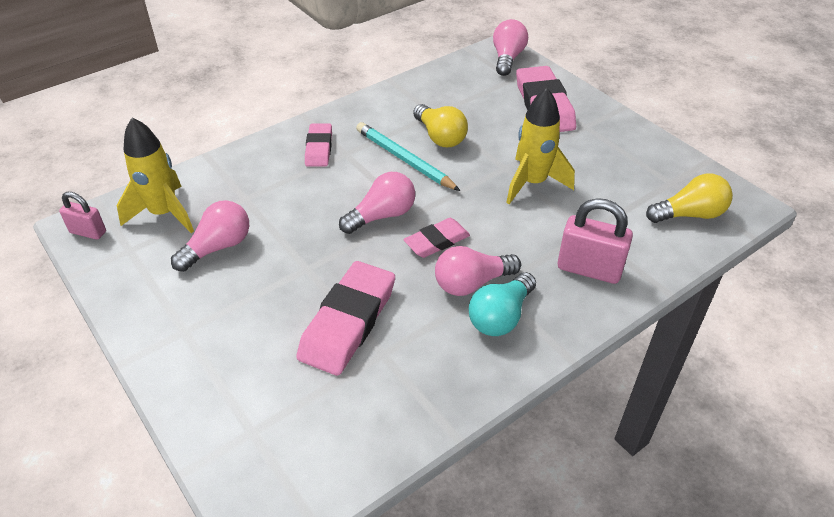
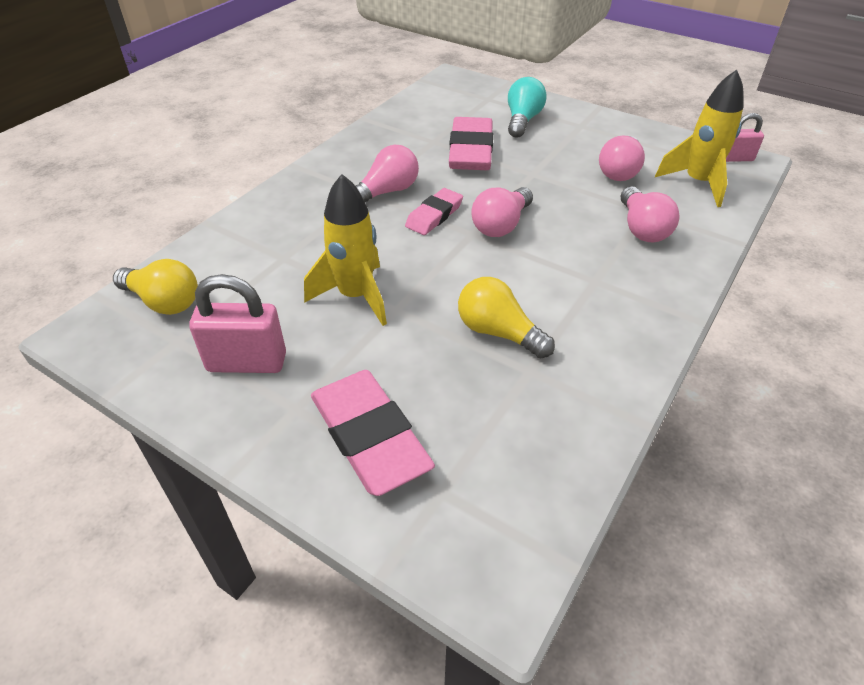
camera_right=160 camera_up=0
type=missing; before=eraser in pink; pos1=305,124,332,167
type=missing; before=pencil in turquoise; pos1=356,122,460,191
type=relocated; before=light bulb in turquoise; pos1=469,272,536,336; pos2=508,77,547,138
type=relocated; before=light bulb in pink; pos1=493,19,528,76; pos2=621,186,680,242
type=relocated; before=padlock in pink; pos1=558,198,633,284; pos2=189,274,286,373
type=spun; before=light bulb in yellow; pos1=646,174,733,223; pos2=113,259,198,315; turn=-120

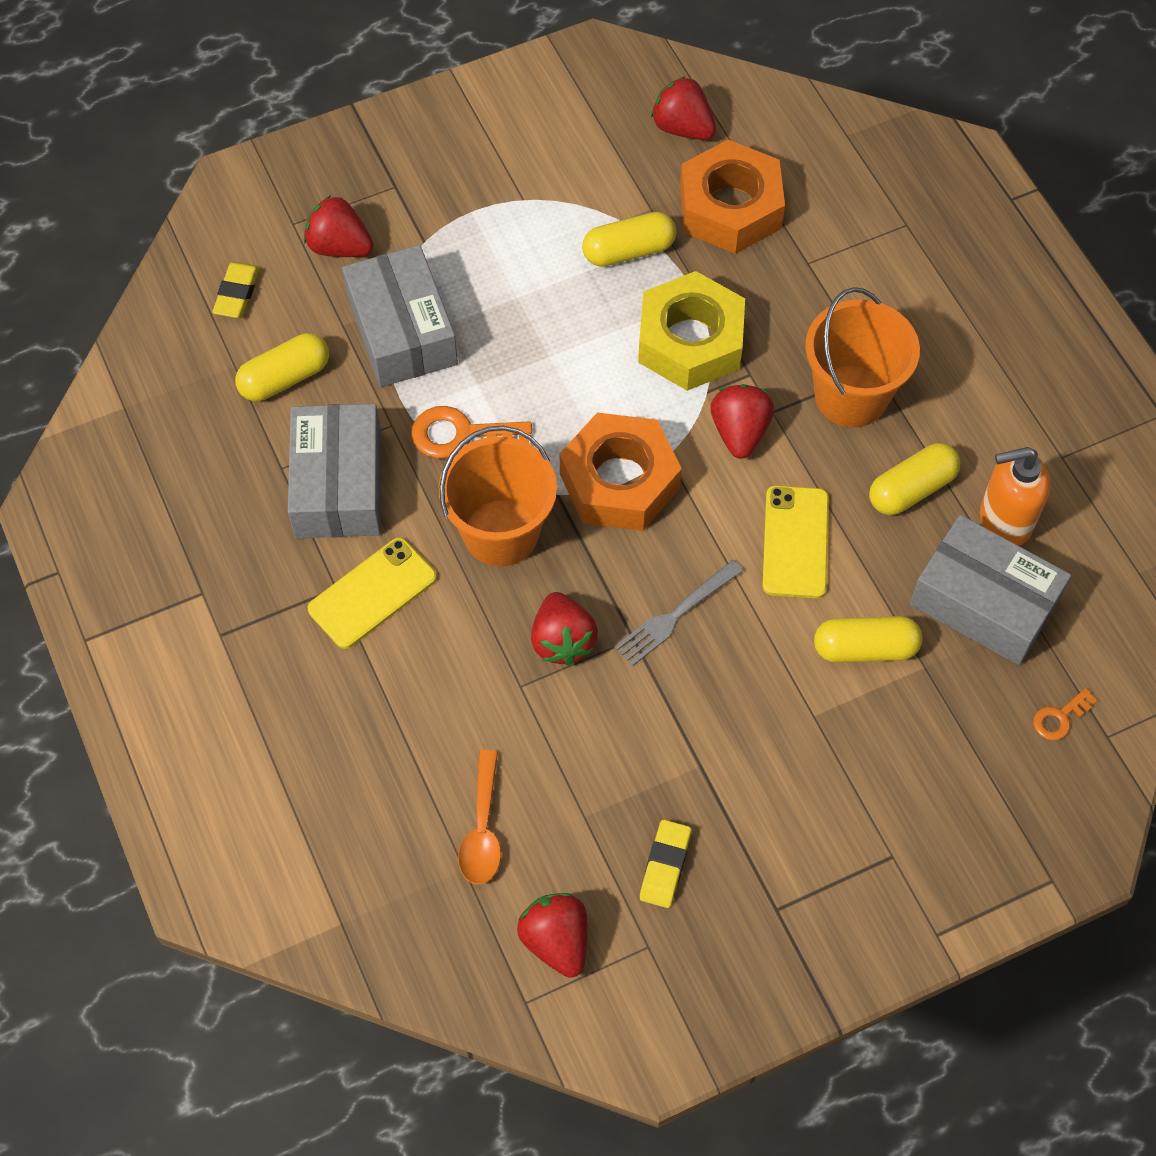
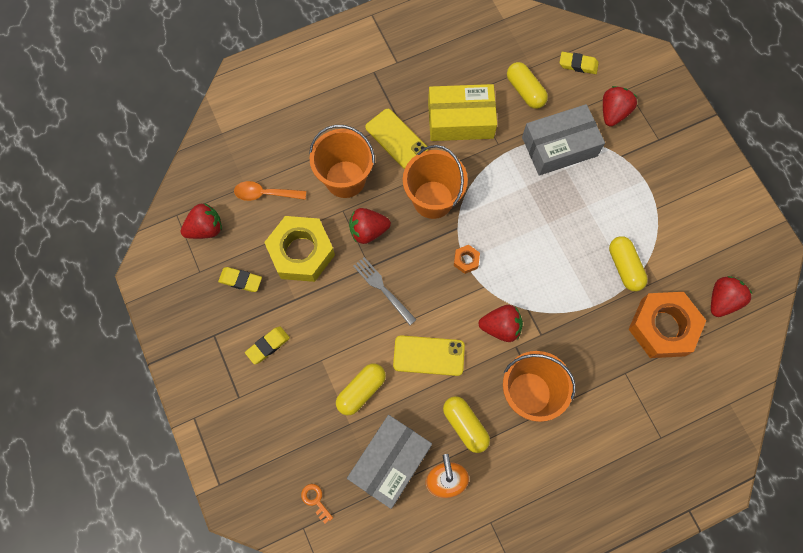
camera_right=90 camera_up=10
type=missing; before=key in orange; pos1=411,406,532,459
type=appeared; after=eraser in yellow; pos2=245,327,290,364
type=appeared; after=bucket in orange; pos2=309,125,375,198
type=relocated; before=nut in yellow; pos1=638,271,745,391; pos2=264,216,335,282
type=colour; before=box in grey; after=box in yellow; pos1=288,404,381,538; pos2=428,84,497,141
type=spun; before=capsule in yellow; pos1=814,616,923,663; pos2=336,363,386,415; turn=45
type=size; before=nut in orange; pos1=560,413,682,531; pos2=454,245,480,274; scale=0.41

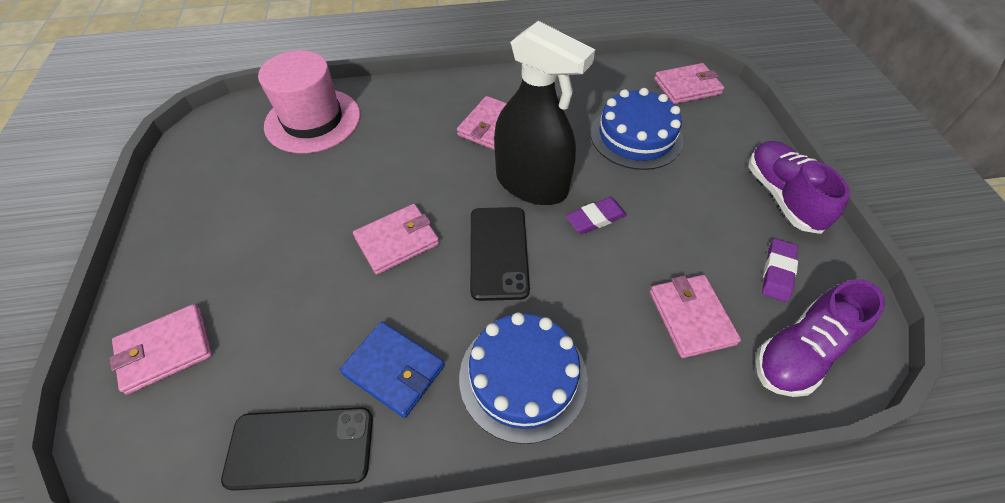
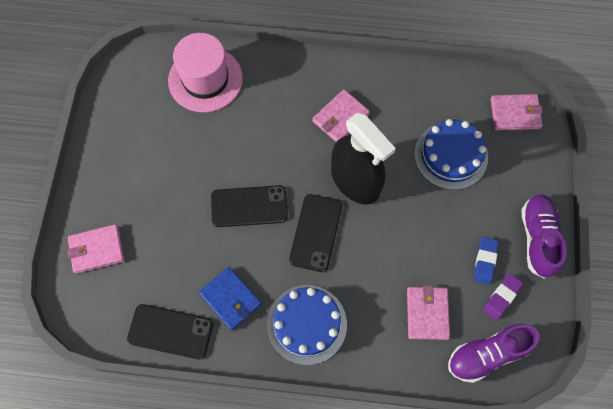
camera_right=15 camera_up=15
type=missing; before=eraser in purple; pos1=566,197,627,234
type=appeared; after=eraser in blue; pos2=473,237,499,285
type=exchanged; before=wallet in pink; after=phone in black; pos1=353,204,439,275; pos2=211,185,288,227

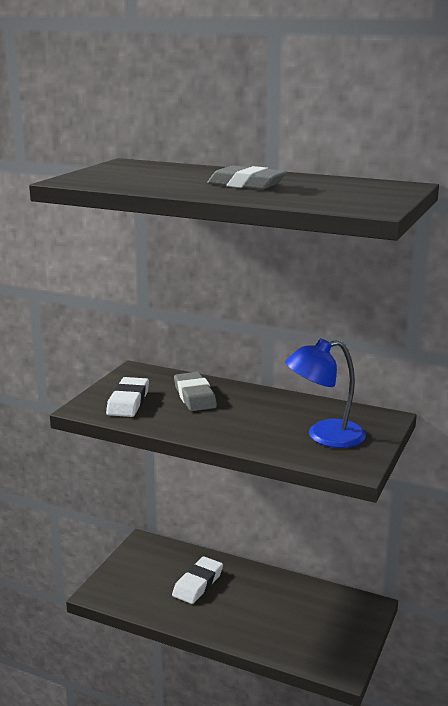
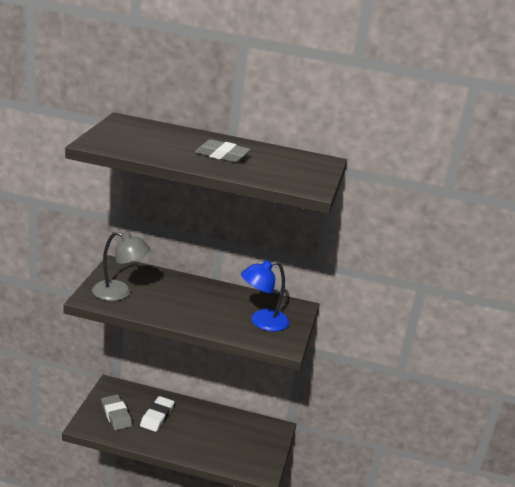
camera_right=-15 camera_up=5
type=relocated; before=eraser in grey; pos1=174,372,217,411; pos2=101,394,132,430
type=exchanged; before=eraser in white; after=lamp in grey; pos1=106,377,149,417; pos2=92,231,151,301

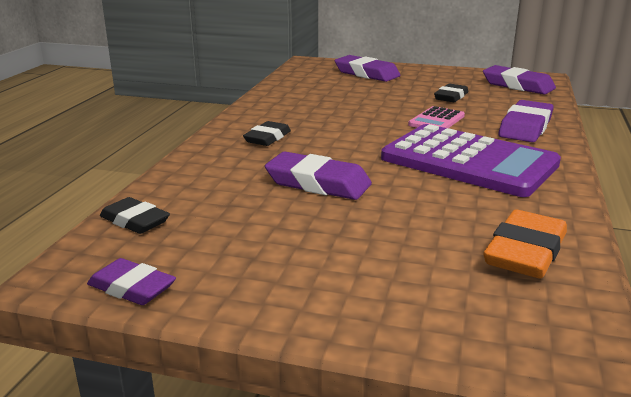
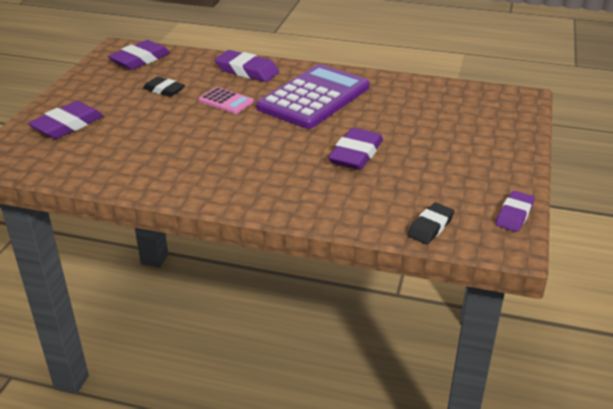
camera_right=-90 camera_up=10
type=missing; before=eraser in black; pos1=243,121,291,146
type=missing; before=eraser in orange; pos1=483,209,567,279

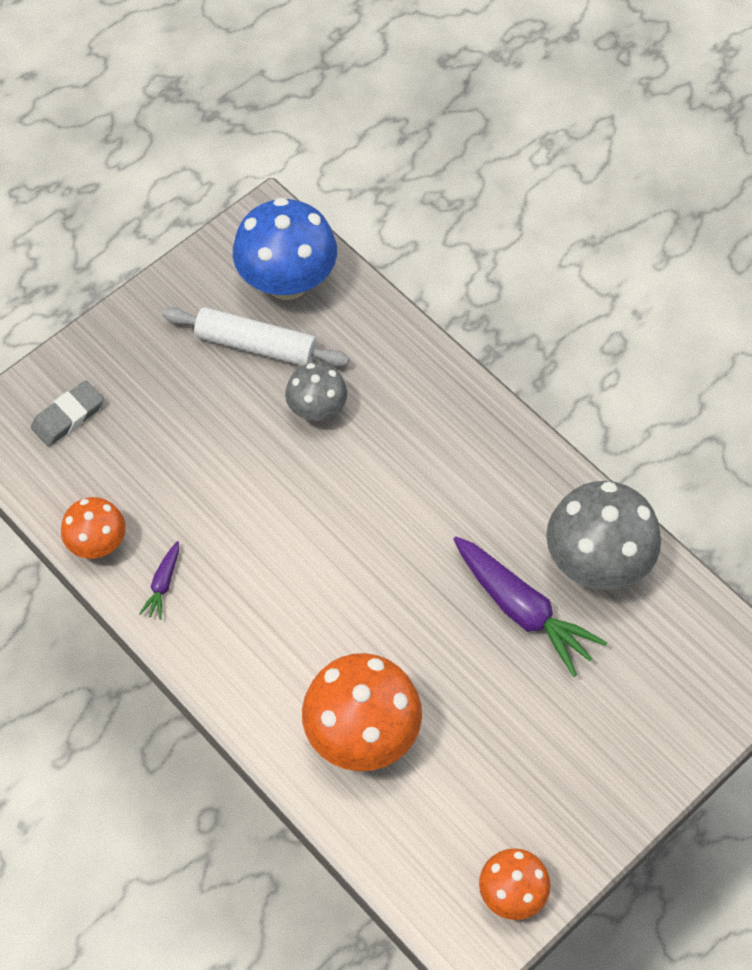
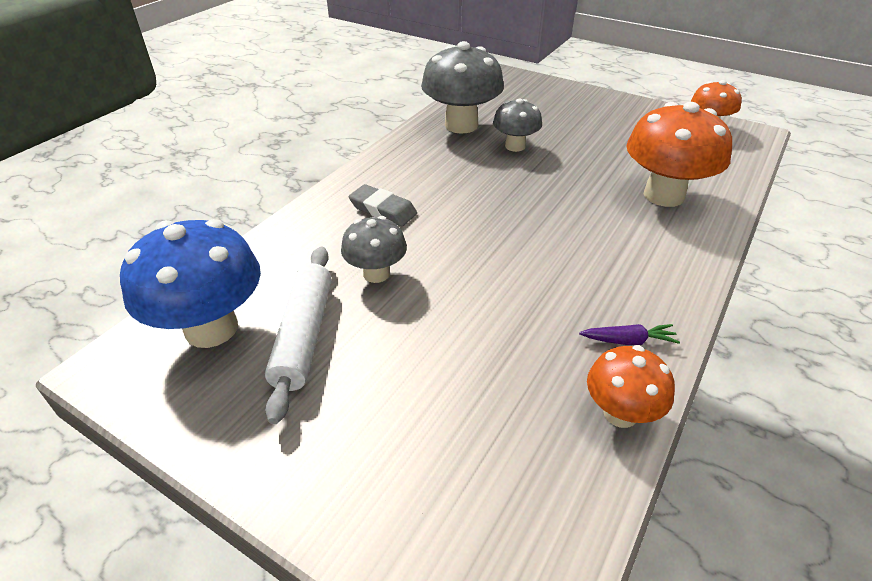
camera_right=-105 camera_up=-20
type=relocated; before=eraser in grey; pos1=31,380,104,447; pos2=349,184,417,226
type=exchanged; before=carrot in purple; after=mushroom in grey; pos1=453,536,607,677; pos2=493,98,542,152

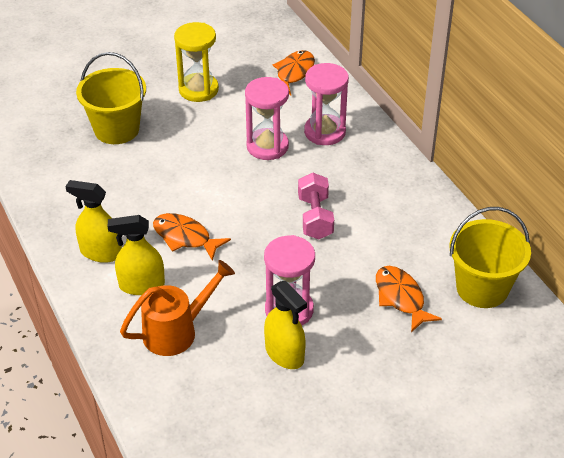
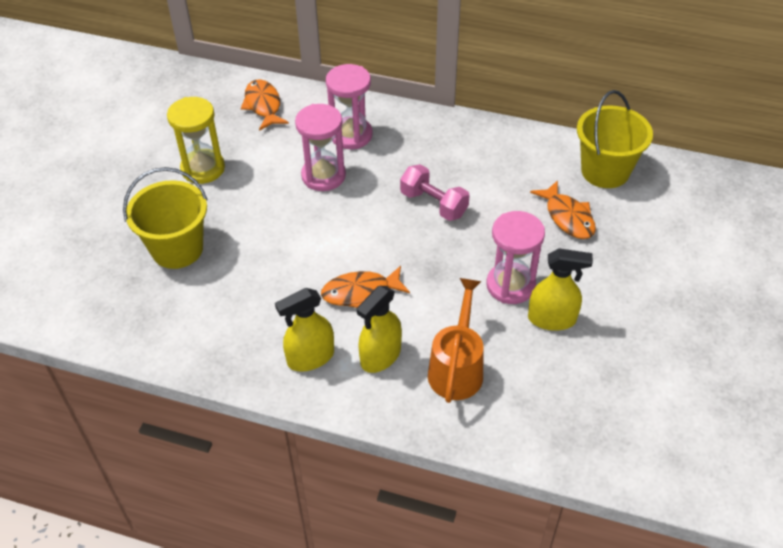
camera_right=-45 camera_up=5
type=spun; before=fish in orange; pos1=376,266,442,332; pos2=530,180,596,239; turn=-135

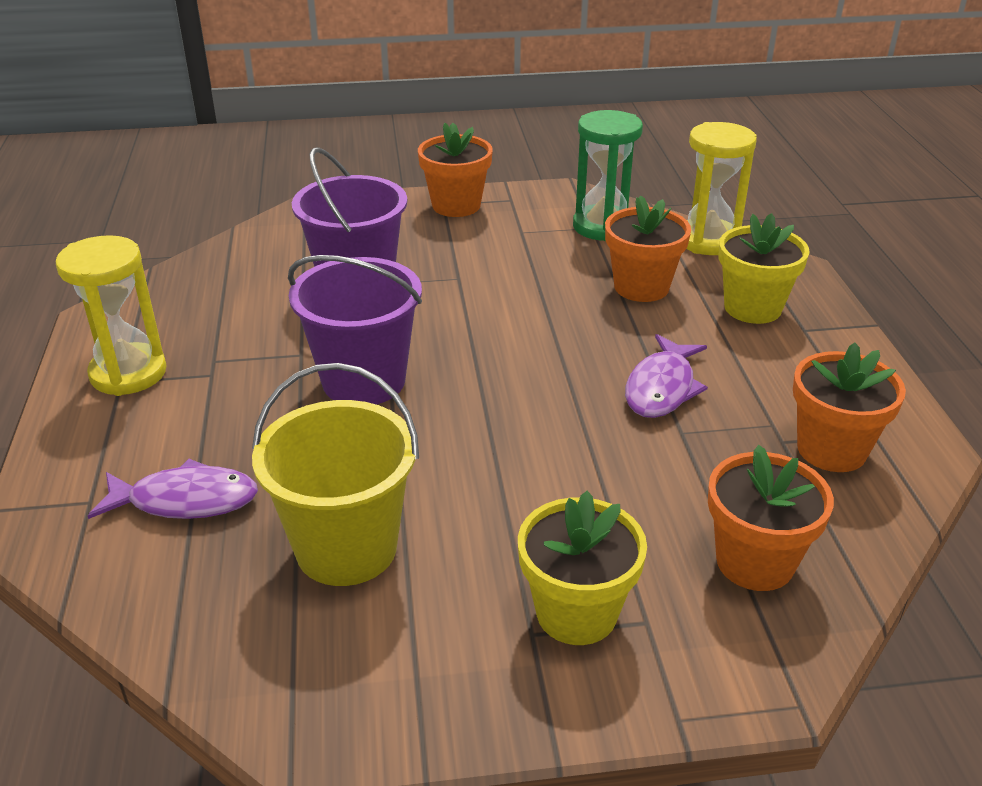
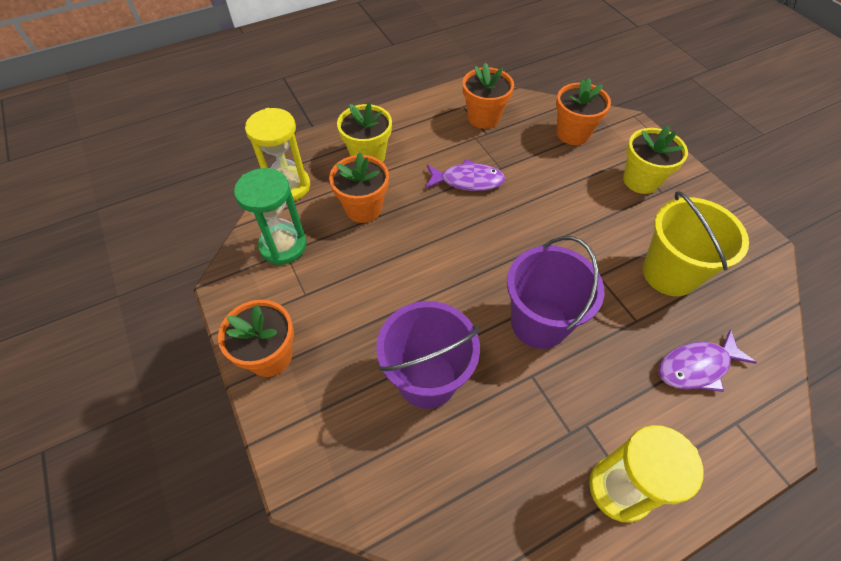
camera_right=-110 camera_up=20
type=spun; before=fish in purple; pos1=88,459,258,519; pos2=658,329,757,392; turn=-90

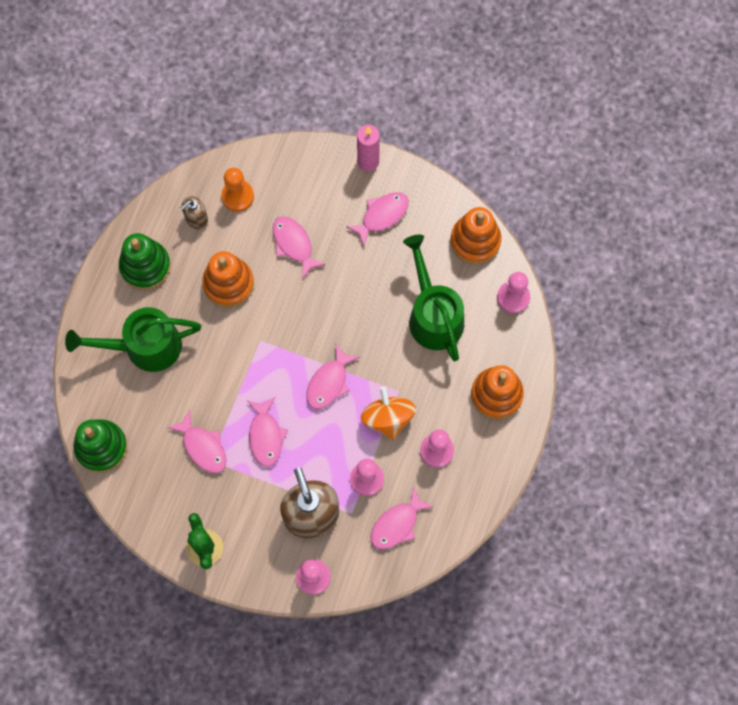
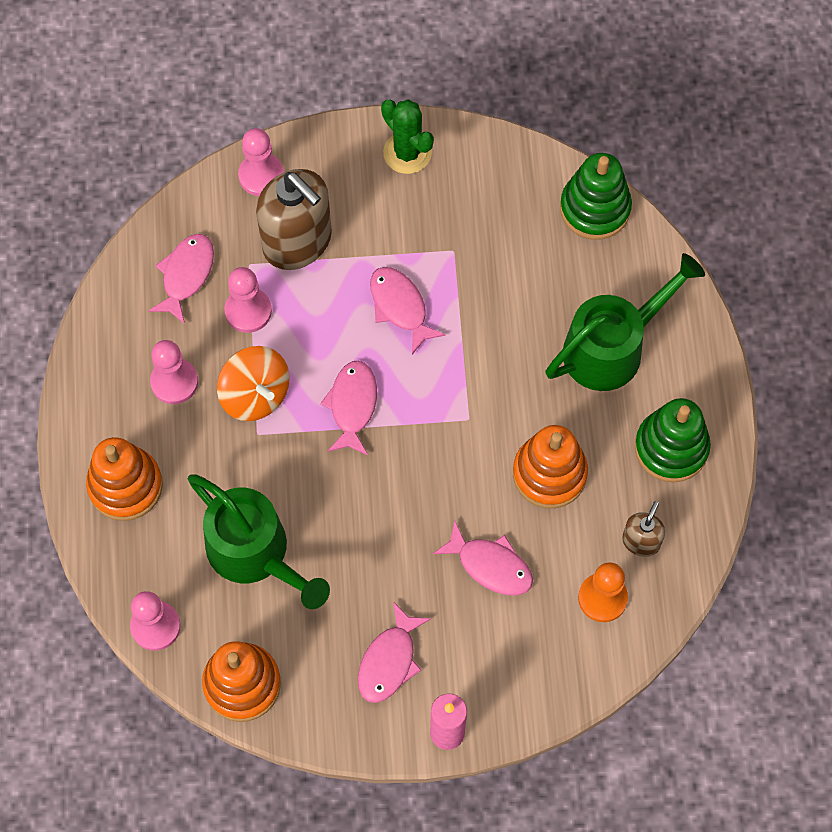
camera_right=155 camera_up=-5
type=missing; before=fish in pink; pos1=168,410,226,473

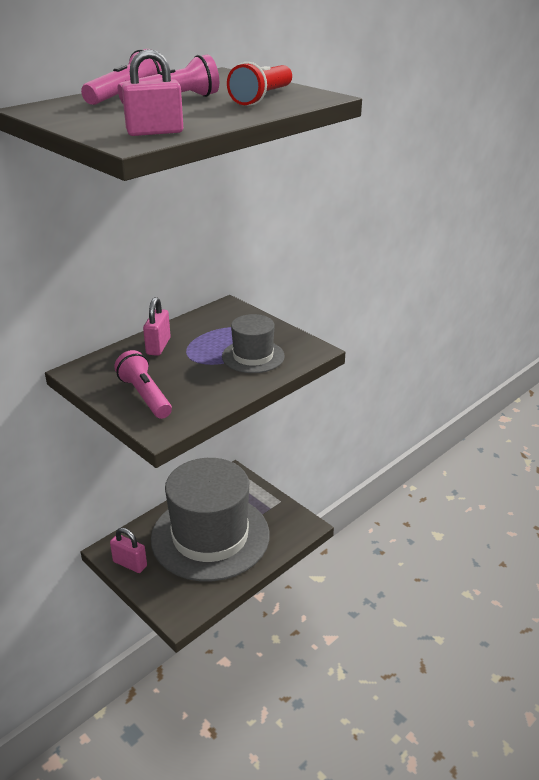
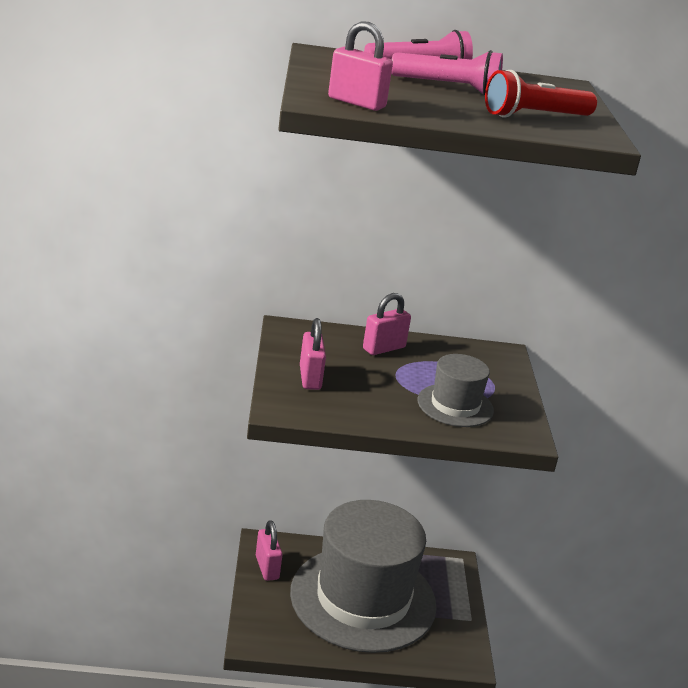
camera_right=40 camera_up=-5
type=exchanged; before=flashlight in pink; after=padlock in pink; pos1=114,350,172,419; pos2=300,318,326,390

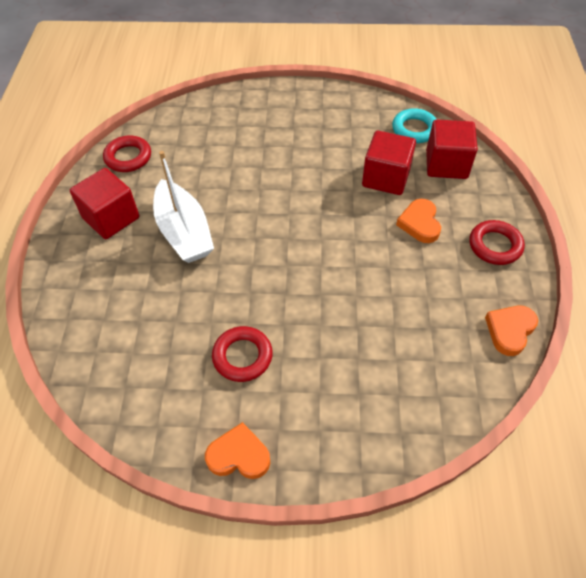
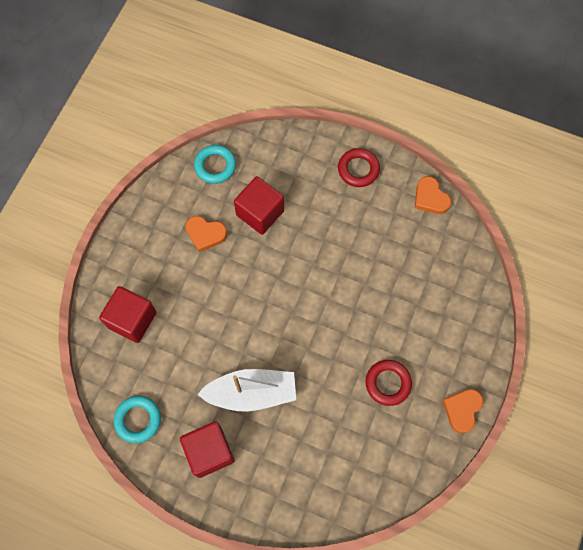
camera_right=-70 camera_up=15
type=relocated; before=heart in orange; pos1=396,199,441,243; pos2=186,216,227,252
type=relocated; before=cube in red; pos1=426,119,478,179; pos2=99,286,156,343
type=colour; before=ring in red; after=ring in turquoise; pos1=103,135,151,172; pos2=114,396,161,443

